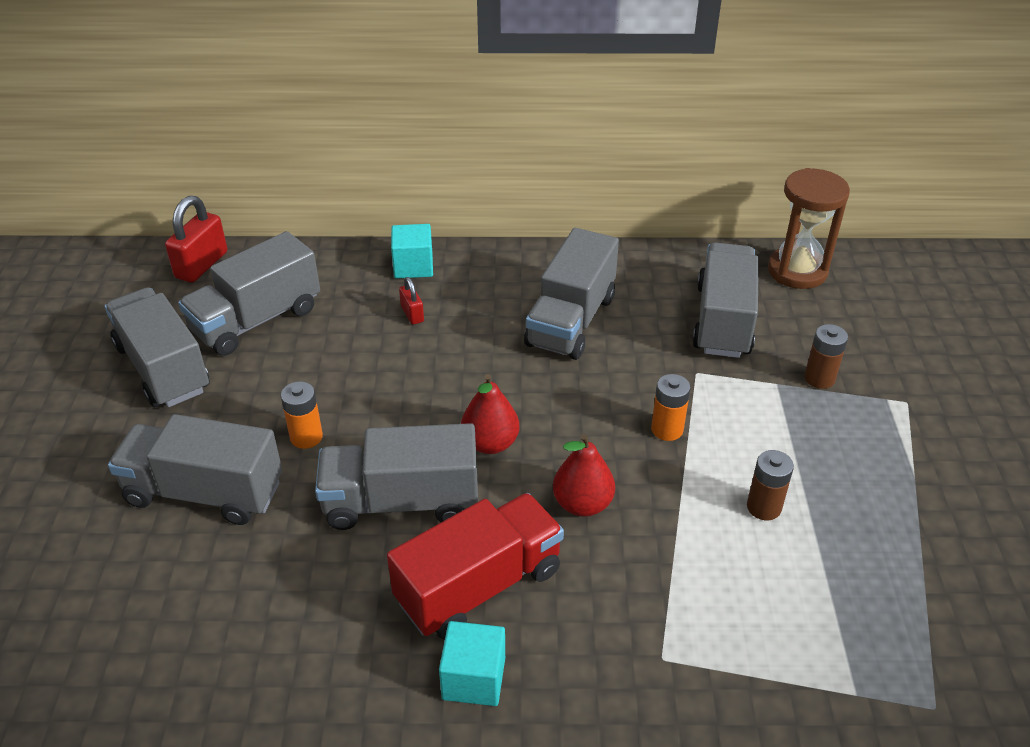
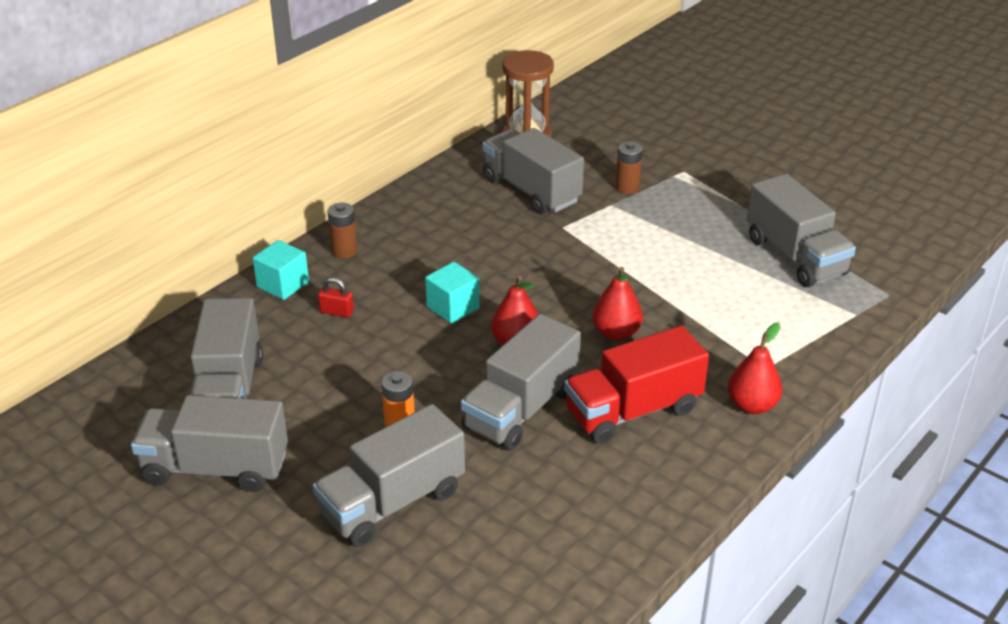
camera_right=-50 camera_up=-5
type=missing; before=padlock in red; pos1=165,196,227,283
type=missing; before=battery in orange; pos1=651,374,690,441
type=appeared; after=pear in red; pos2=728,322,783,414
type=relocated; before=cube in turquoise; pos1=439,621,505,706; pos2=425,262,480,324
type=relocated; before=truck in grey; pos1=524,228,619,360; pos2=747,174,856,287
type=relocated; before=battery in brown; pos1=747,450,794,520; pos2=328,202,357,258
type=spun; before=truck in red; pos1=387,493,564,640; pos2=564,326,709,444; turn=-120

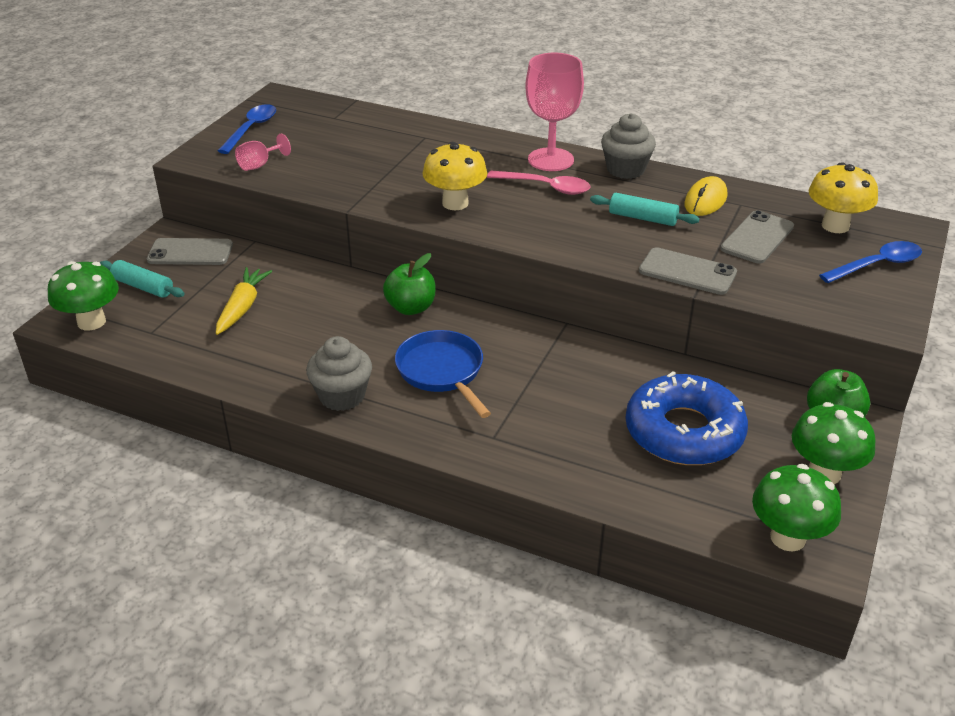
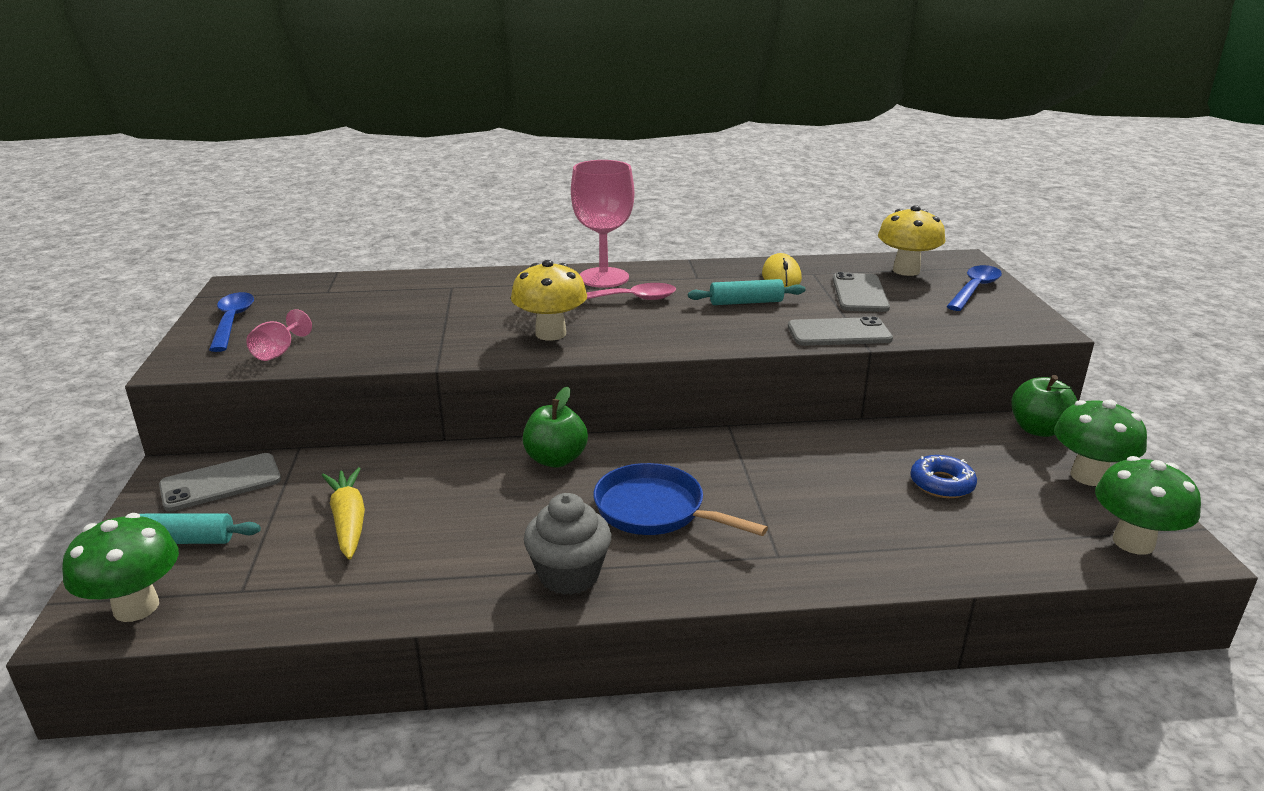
camera_right=-30 camera_up=-10
type=missing; before=cupcake in grey; pos1=601,113,656,179
type=size; before=donut in blue; pos1=626,371,748,465; pos2=910,455,977,498; scale=0.48

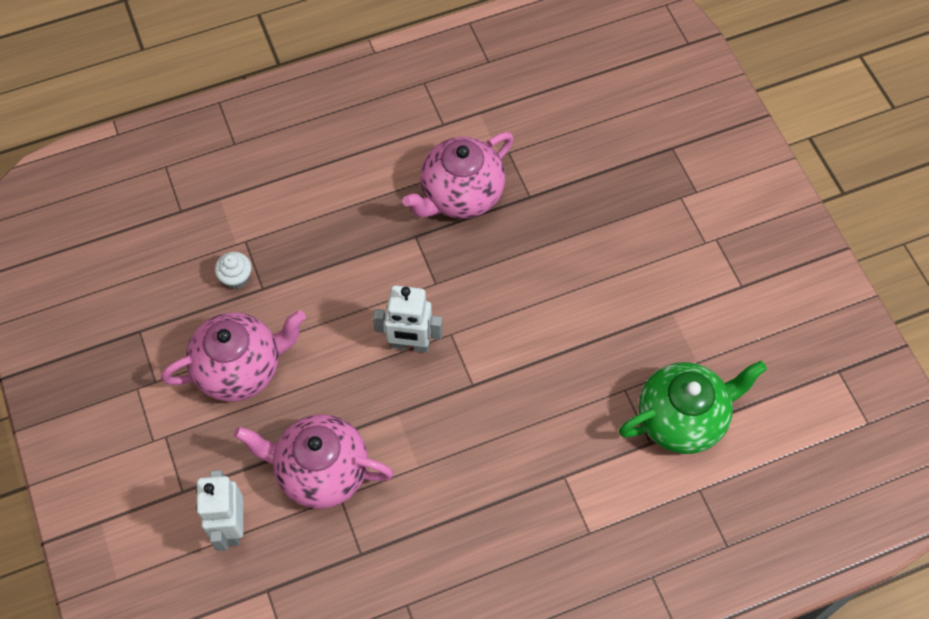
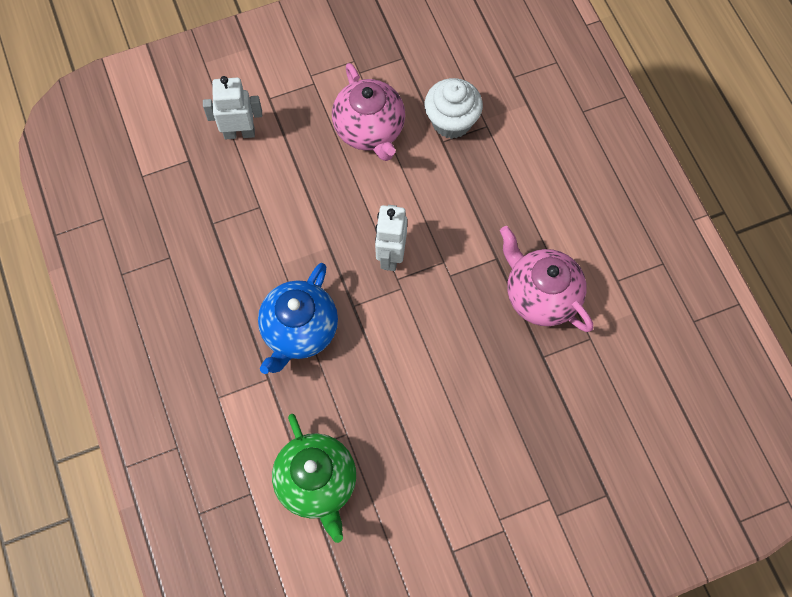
camera_right=90 camera_up=5
type=missing; before=teapot in pink; pos1=234,414,394,509
type=appeared; after=teapot in blue; pos2=258,263,338,374
type=size; before=cupcake in white; pos1=215,252,252,289; pos2=425,78,483,139; scale=1.88

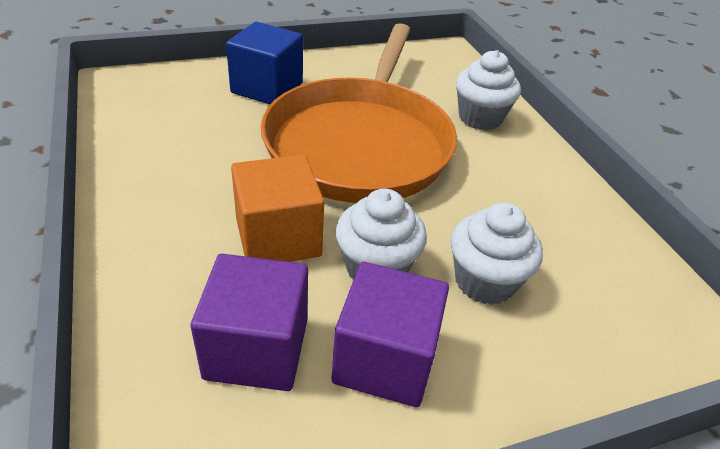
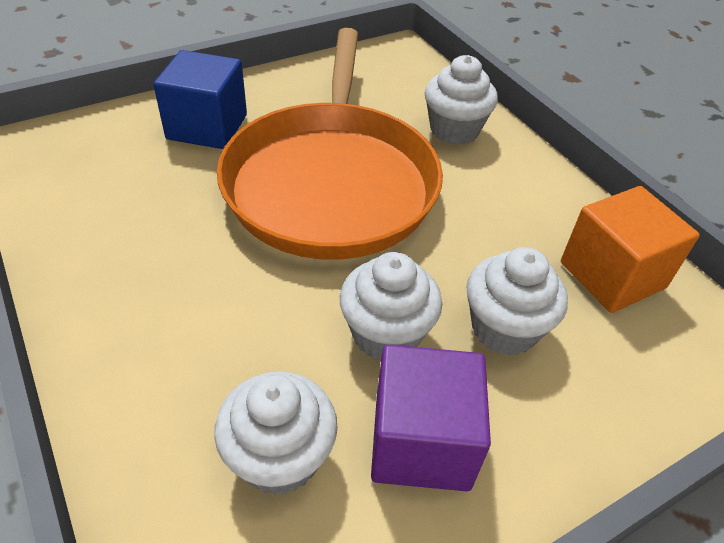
camera_right=-10 camera_up=5
type=relocated; before=cube in orange; pos1=231,155,324,262; pos2=561,186,700,313
type=exchanged; before=cube in purple; after=cupcake in white; pos1=191,254,308,391; pos2=214,372,338,495

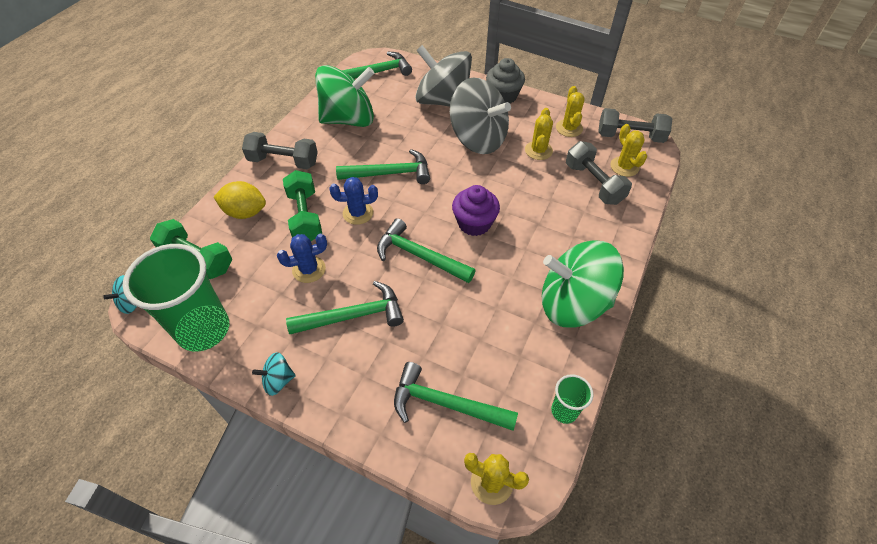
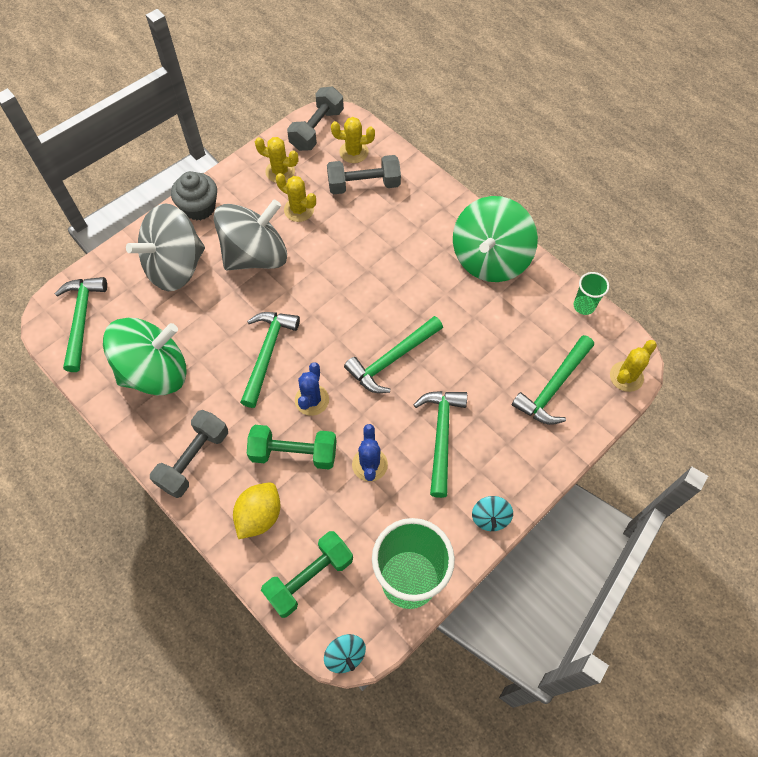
camera_right=-70 camera_up=10
type=missing; before=cupcake in purple; pos1=452,185,500,236
type=spun; before=spinning top in green; pos1=315,65,374,127; pos2=103,318,187,395; turn=60

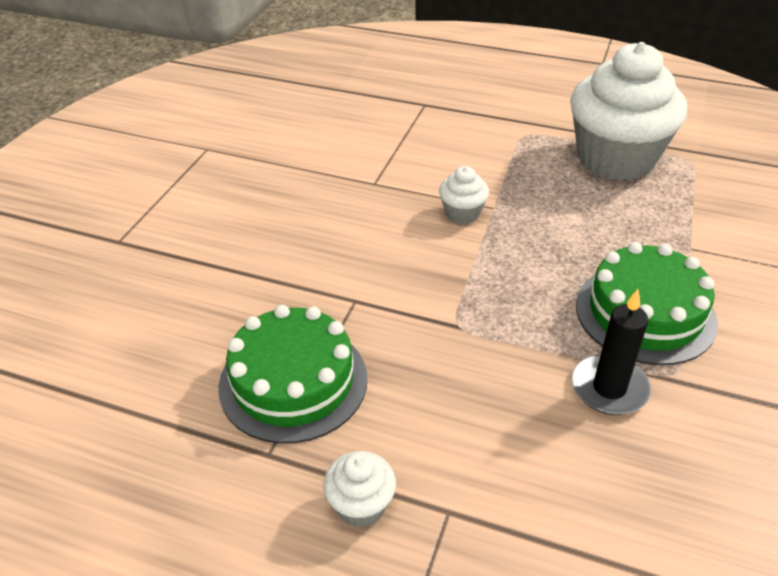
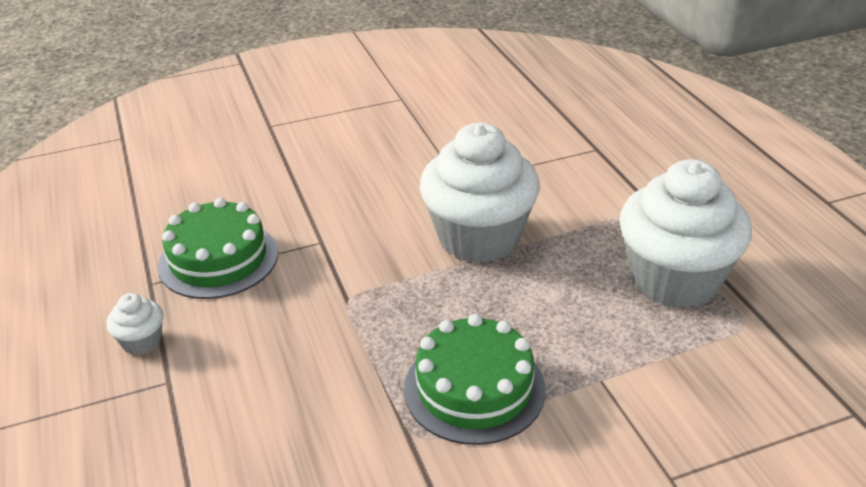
camera_right=50 camera_up=-5
type=missing; before=candle in black; pos1=572,289,651,415
type=size; before=cupcake in white; pos1=439,166,489,224; pos2=419,123,540,263; scale=2.4

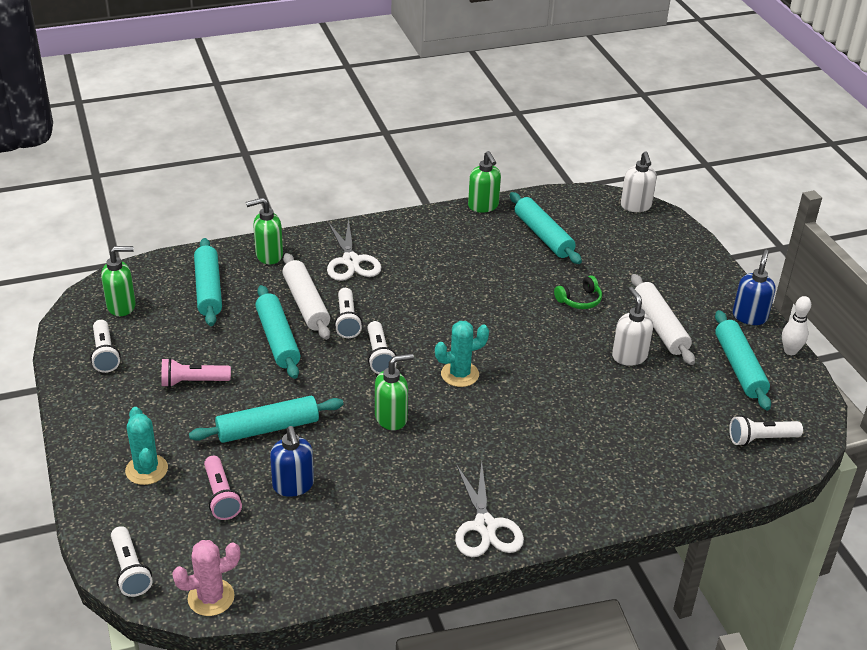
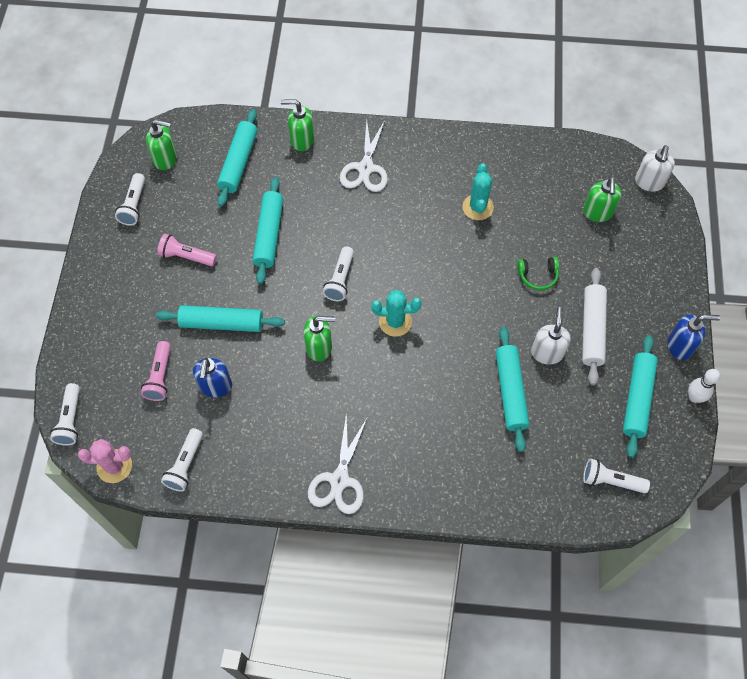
camera_right=25 camera_up=25
type=missing; before=rolling pin in white; pos1=282,253,330,340
type=relocated; before=cactus in turquoise; pos1=125,407,168,485; pos2=462,163,494,220
type=relocated; before=flashlight in white; pos1=334,288,362,338; pos2=161,428,203,492
type=relocated; before=soap dispenser in green; pos1=468,151,501,213; pos2=583,177,622,222
type=relocated; before=rolling pin in turquoise; pos1=510,192,582,264; pos2=495,327,530,452
type=spun; before=soap dispenser in blue; pos1=733,250,775,325; pos2=668,314,720,360; turn=45

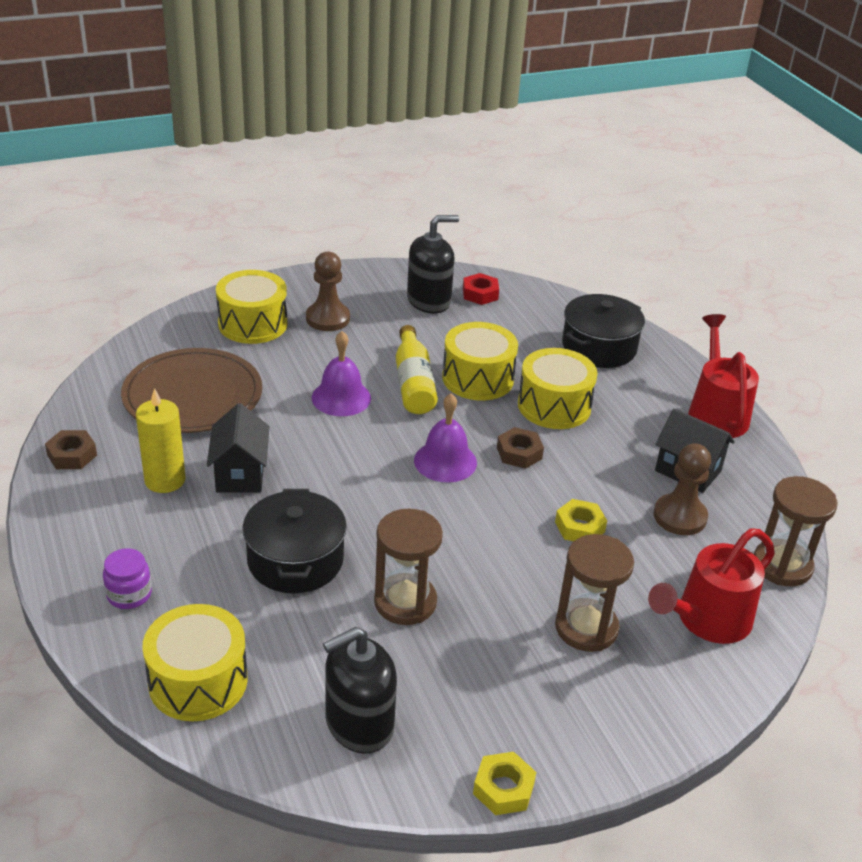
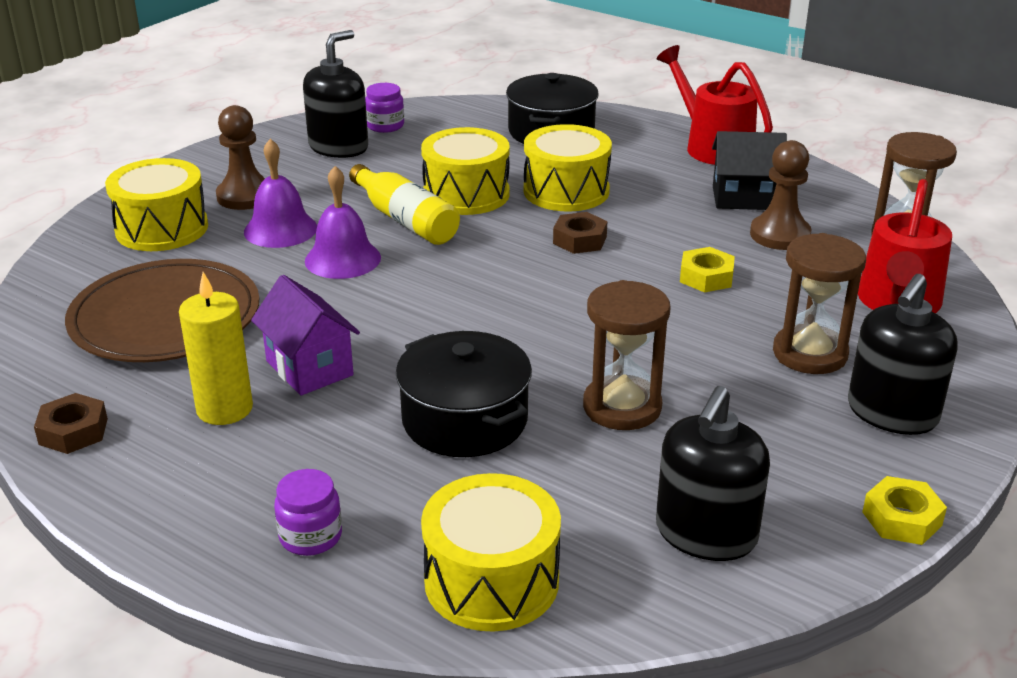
camera_right=-30 camera_up=-5
type=appeared; after=soap dispenser in black; pos2=848,274,958,435
type=relocated; before=bell in purple; pos1=414,393,477,482; pos2=244,139,317,248
type=exchanged; before=nut in red; after=jar in purple; pos1=463,273,499,305; pos2=365,83,404,133
type=colour; before=house in black; after=house in purple; pos1=207,403,269,492; pos2=251,275,360,396

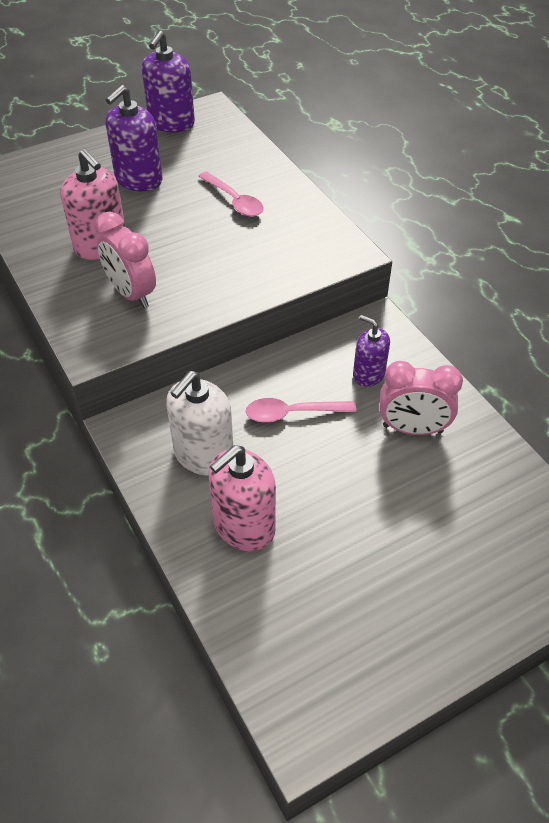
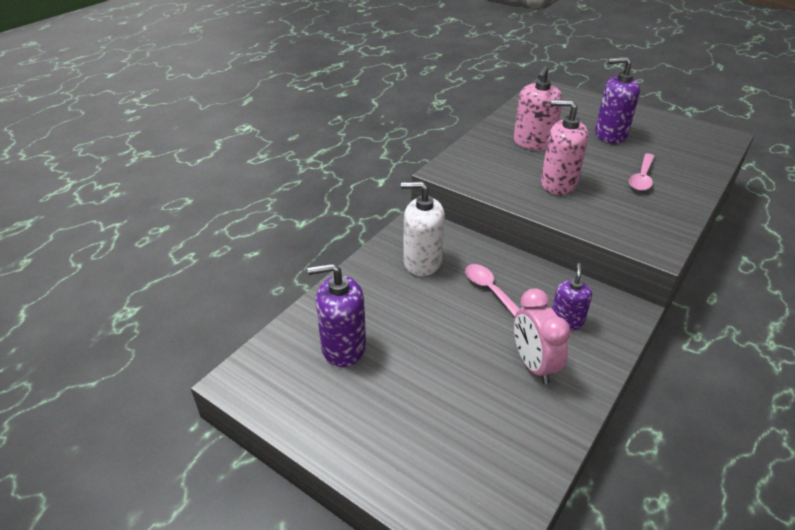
camera_right=65 camera_up=-10
type=missing; before=clock in pink; pos1=95,211,156,308
type=relocated; before=soap dispenser in purple; pos1=142,31,195,132; pos2=308,263,366,367
type=relocated; before=soap dispenser in pink; pos1=209,445,276,551; pos2=541,100,588,195

